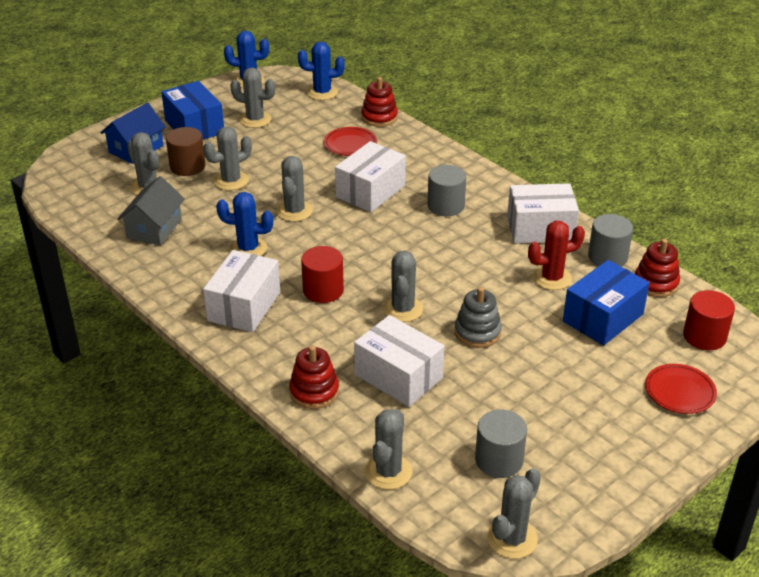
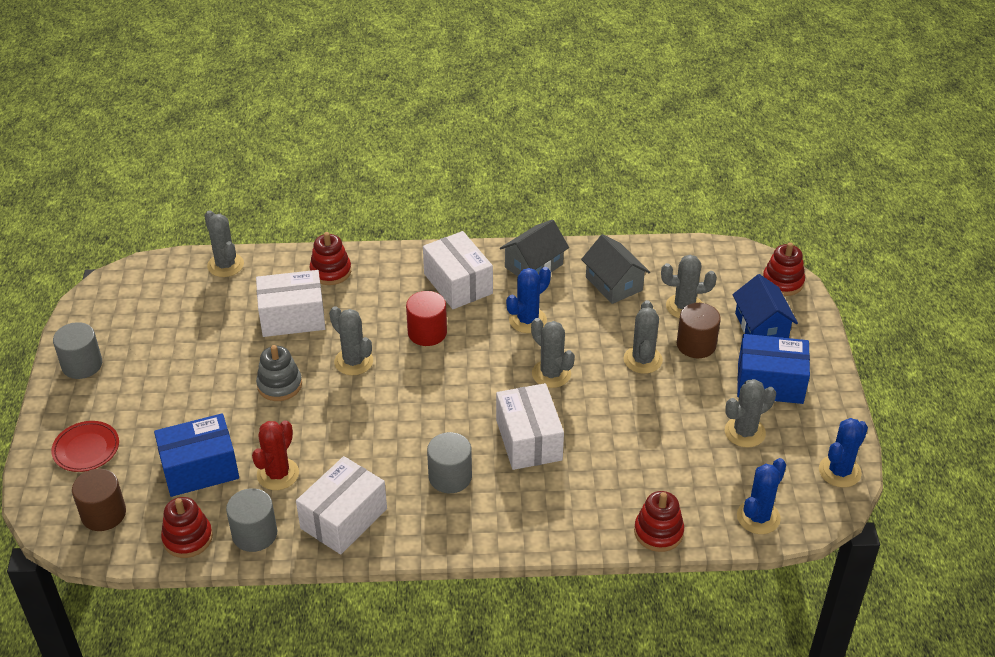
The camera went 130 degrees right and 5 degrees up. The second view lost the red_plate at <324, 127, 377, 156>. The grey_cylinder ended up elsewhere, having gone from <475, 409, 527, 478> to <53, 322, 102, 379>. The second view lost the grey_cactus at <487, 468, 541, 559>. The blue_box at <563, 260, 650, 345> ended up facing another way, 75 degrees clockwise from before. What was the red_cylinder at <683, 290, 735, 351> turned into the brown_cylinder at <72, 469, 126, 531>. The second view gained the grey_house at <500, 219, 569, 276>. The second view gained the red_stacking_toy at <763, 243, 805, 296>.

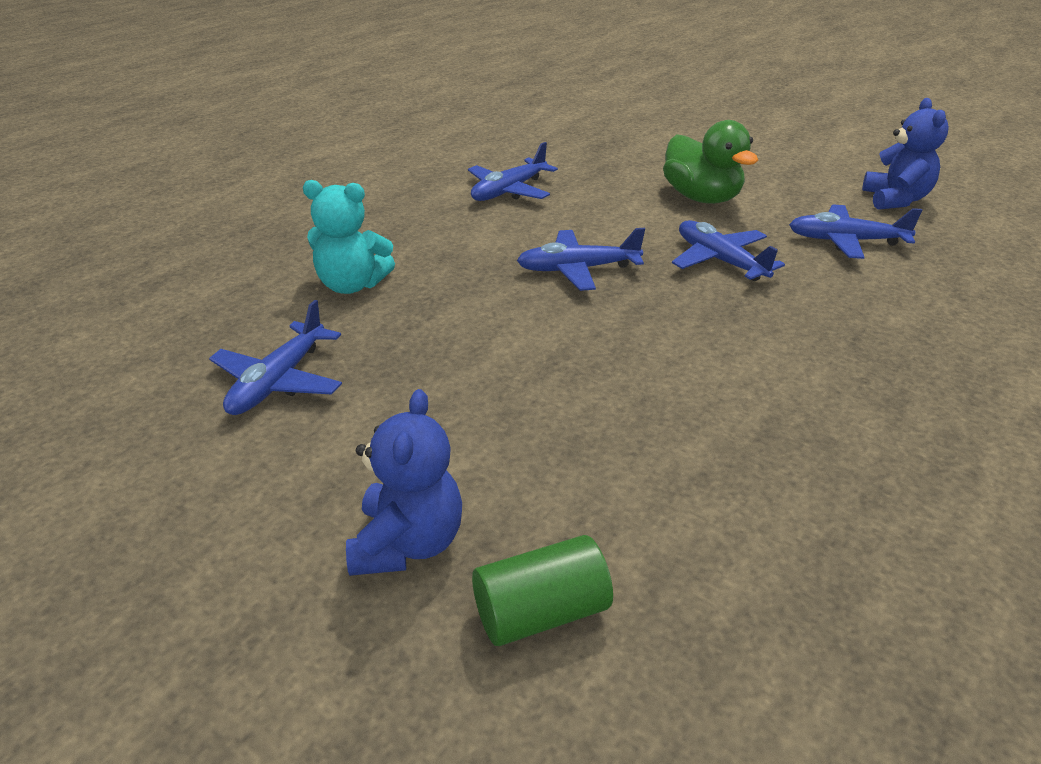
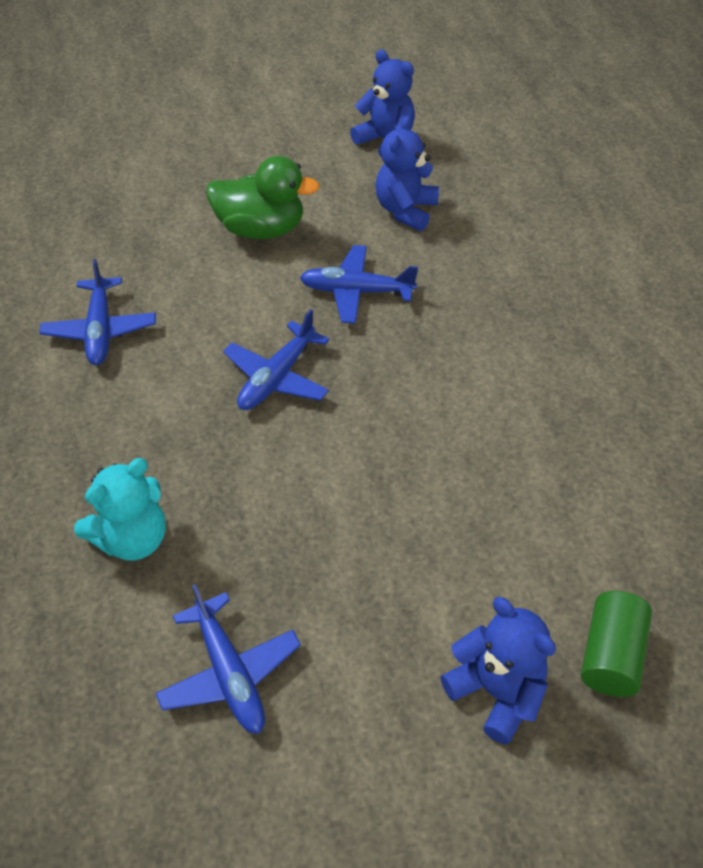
The camera went 50 degrees left and 15 degrees up. Where the blue_plane stood at <789, 205, 922, 259>, the blue_teddy_bear came to stand at <375, 116, 439, 231>.

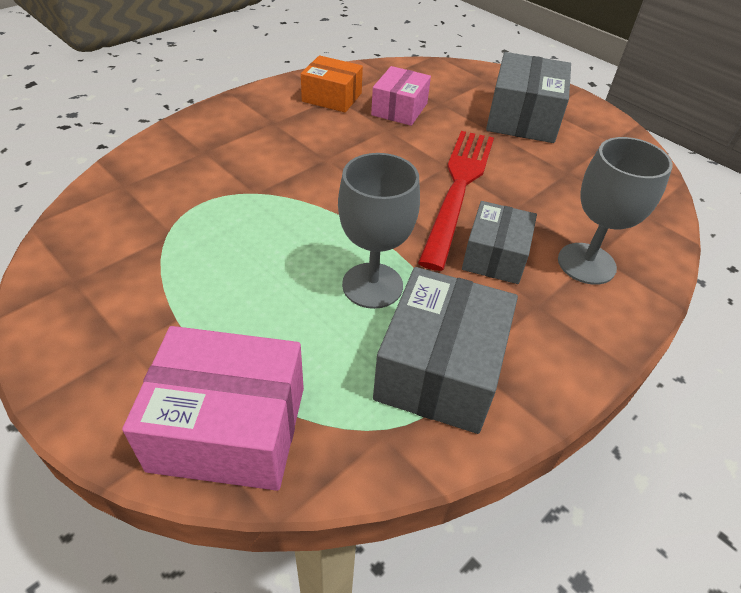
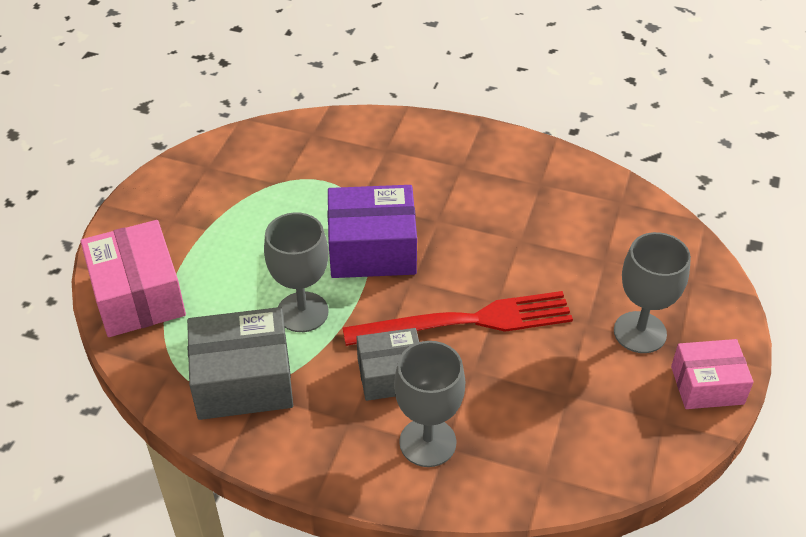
The camera went 65 degrees right and 0 degrees up. The second view lost the orange_box at <301, 55, 363, 112>. The pink_box ended up elsewhere, having gone from <371, 66, 431, 126> to <671, 339, 754, 409>. Where the grey_box stood at <486, 52, 571, 143>, the grey_goblet came to stand at <614, 232, 691, 353>. The second view gained the purple_box at <327, 185, 417, 278>.

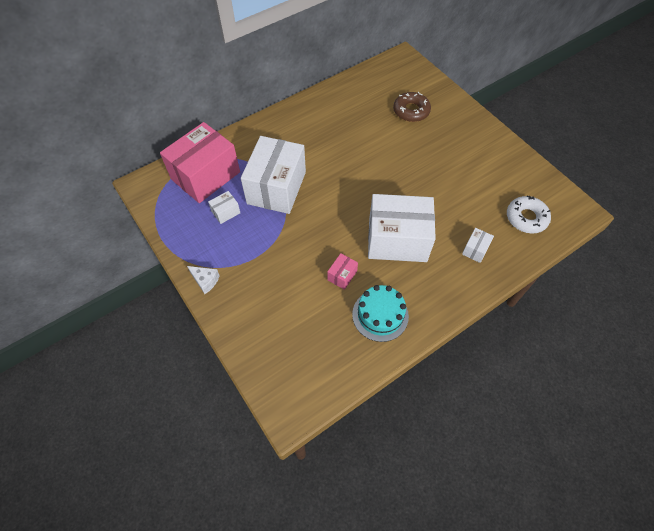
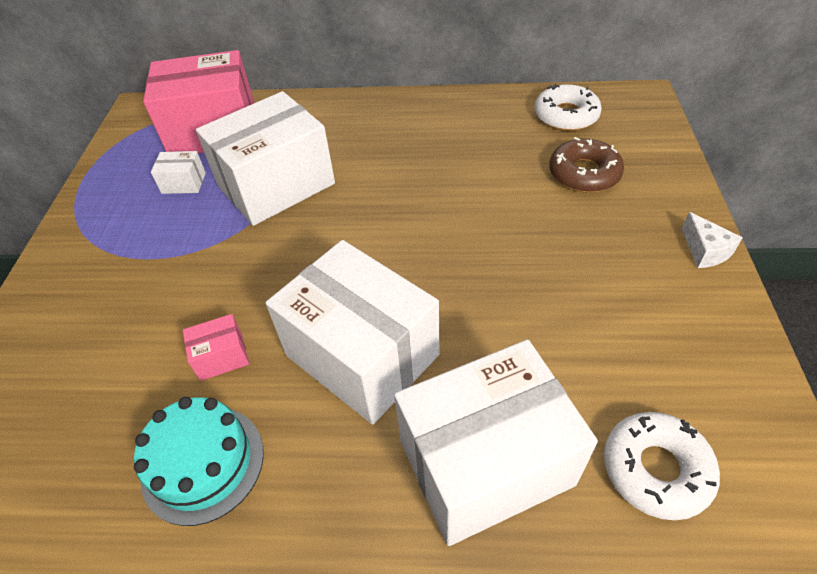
The camera went 40 degrees right and 10 degrees down. The white_cheese ended up elsewhere, having gone from <187, 266, 220, 294> to <682, 212, 743, 268>. The size of the white_box at <462, 228, 494, 263> changed by a factor of 2.45. The second view gained the white_donut at <535, 84, 602, 131>.

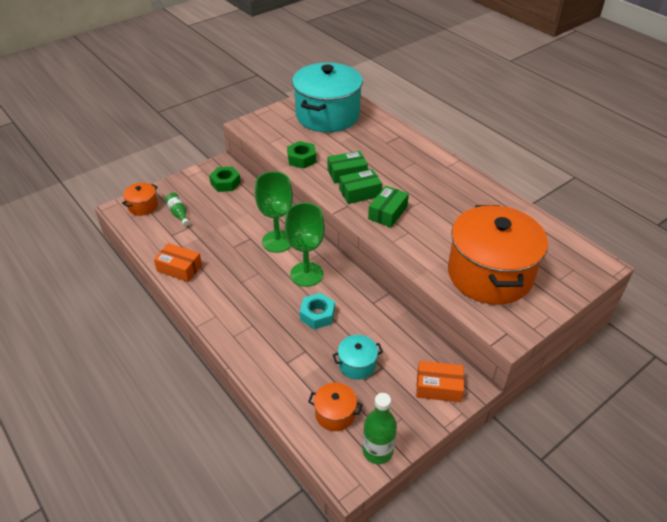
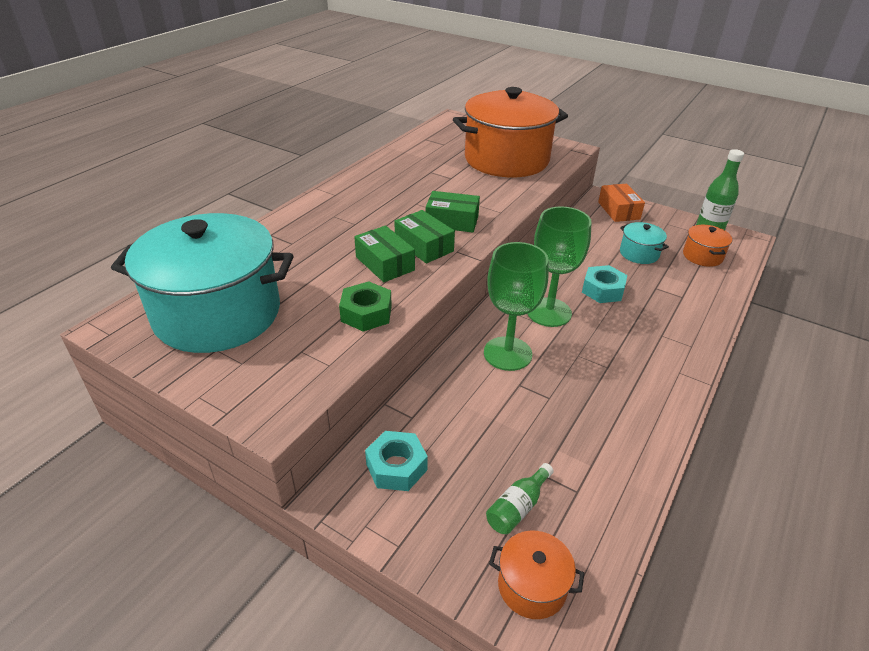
The camera went 110 degrees left and 5 degrees down. The second view lost the orange_box at <154, 243, 202, 282>. What was the green_nut at <209, 167, 241, 192> turned into the turquoise_nut at <365, 431, 428, 491>.

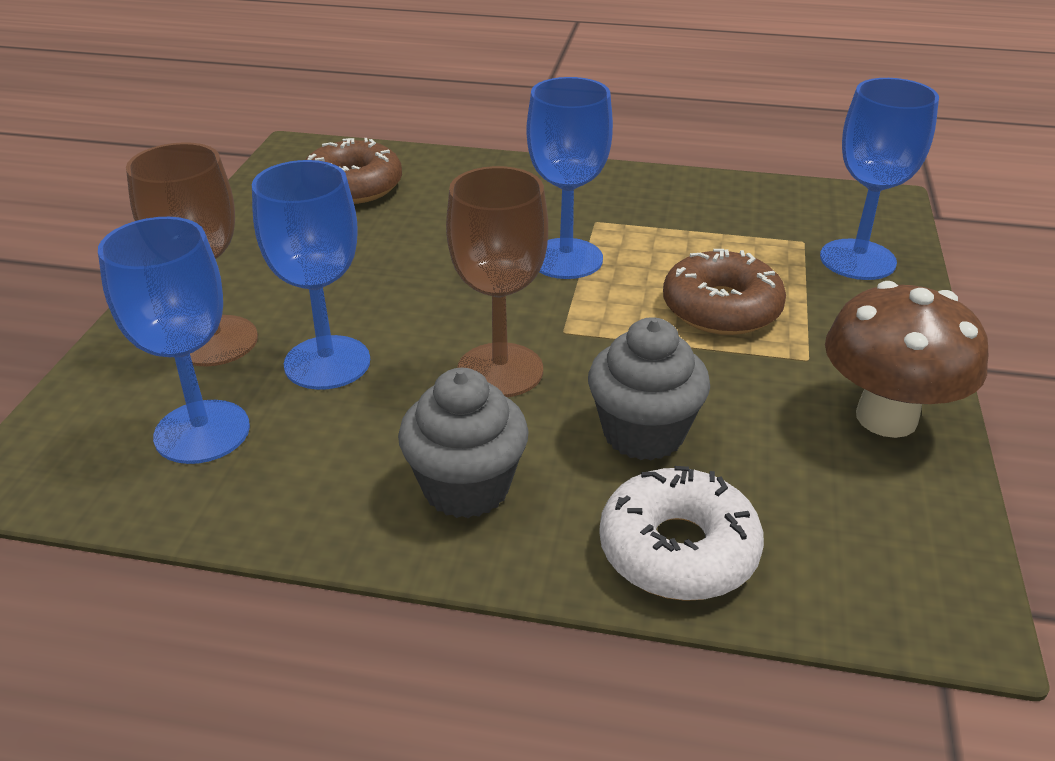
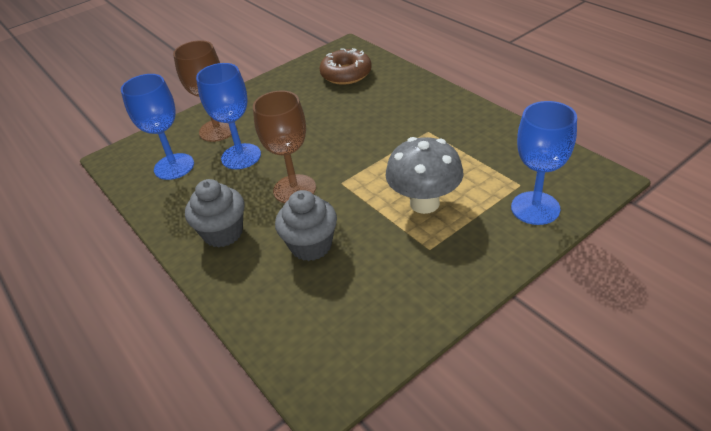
The camera went 45 degrees right and 5 degrees up. The second view lost the blue_goblet at <526, 77, 613, 279>. The second view lost the white_donut at <599, 466, 764, 601>. Where the brown_donut stood at <663, 249, 786, 335>, the grey_mushroom came to stand at <385, 137, 463, 214>. The second view lost the brown_mushroom at <825, 281, 988, 438>.

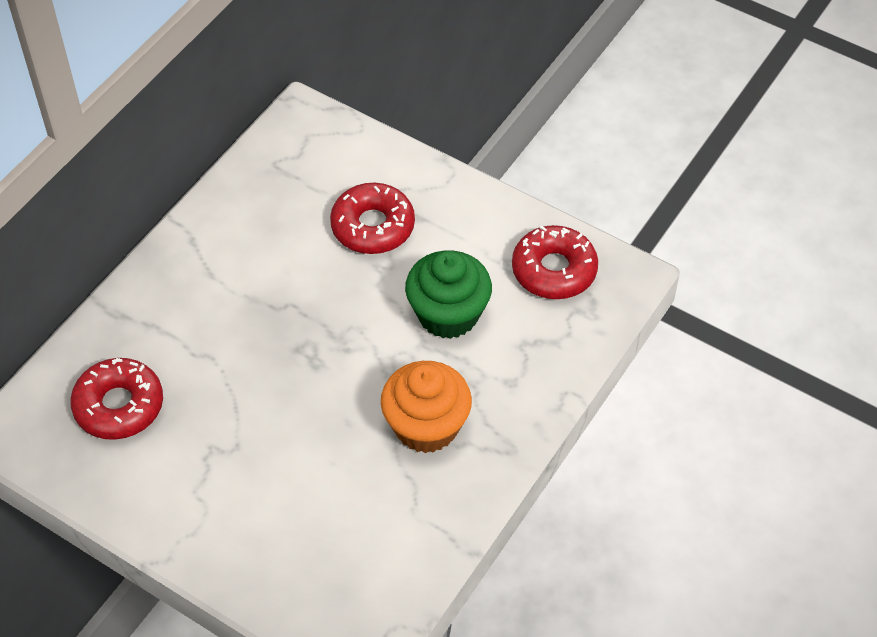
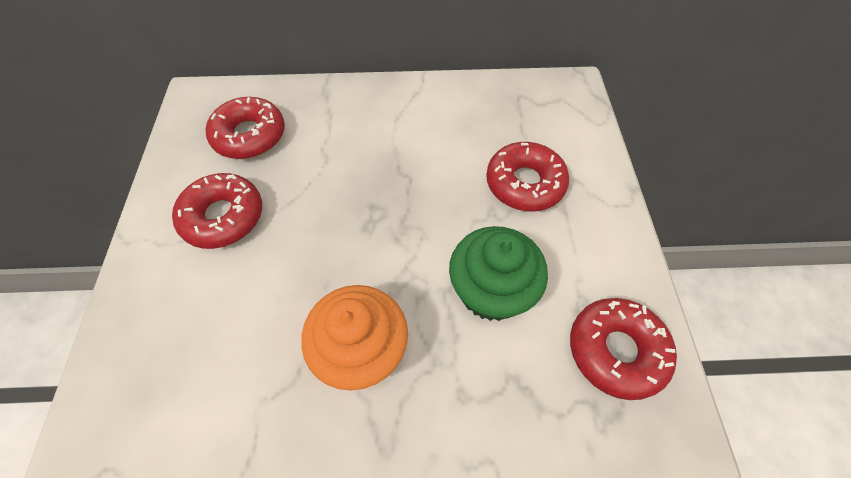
The camera went 55 degrees right and 5 degrees up. The second view gained the red_donut at <172, 173, 262, 249>.

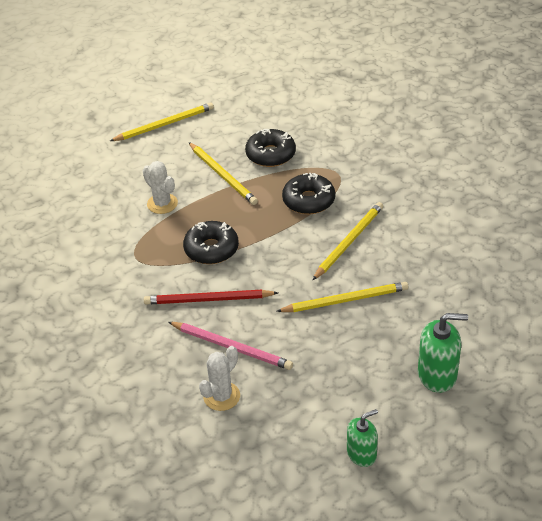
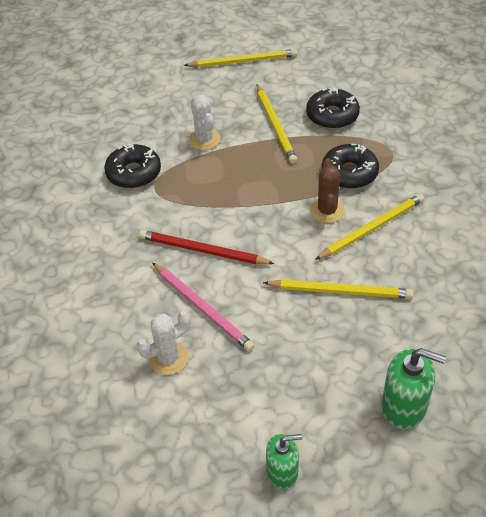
The camera went 20 degrees right and 5 degrees up. The black_donut ended up elsewhere, having gone from <183, 221, 239, 264> to <104, 144, 161, 188>. The second view gained the brown_cactus at <310, 158, 345, 223>.

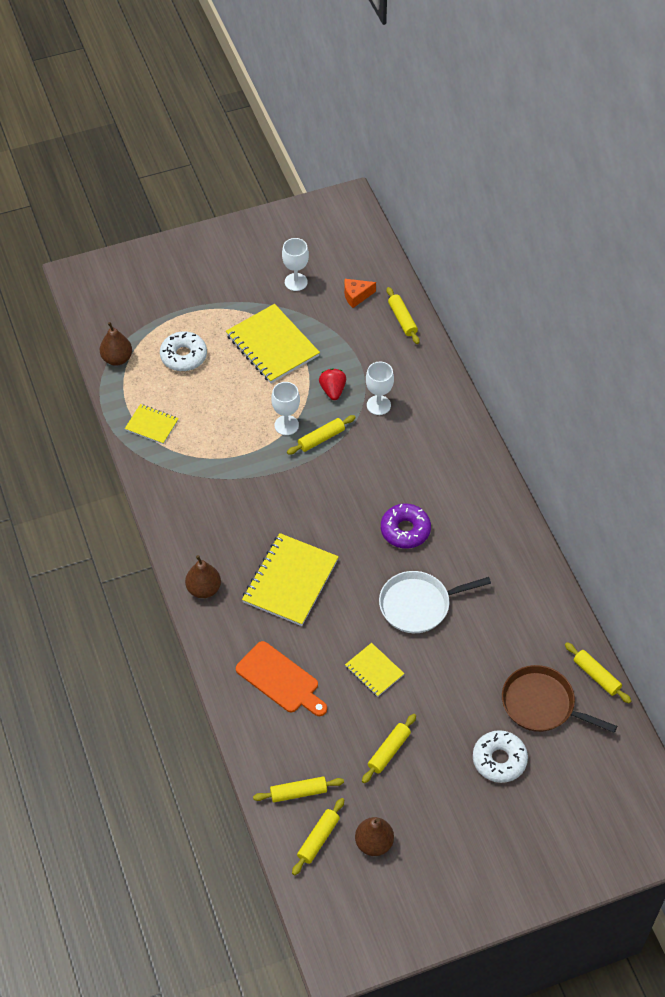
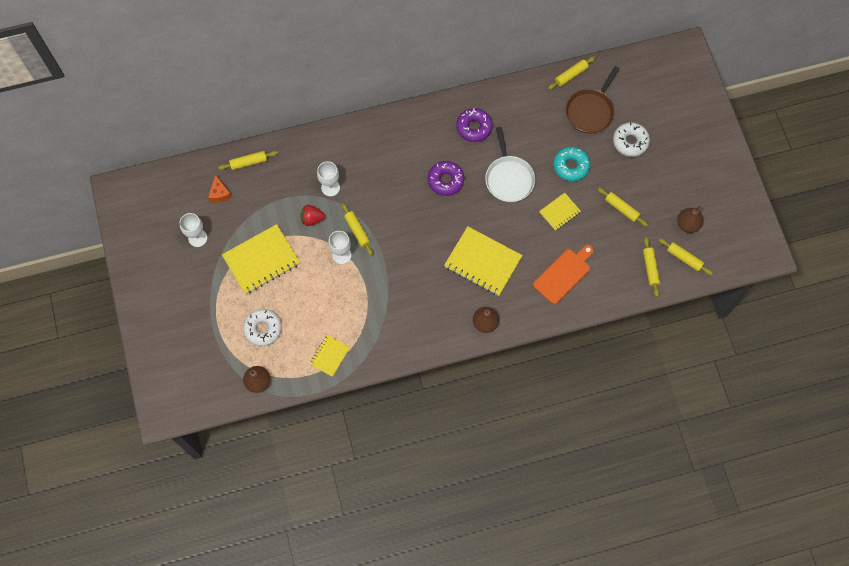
The camera went 85 degrees left and 15 degrees up. The second view gained the purple_donut at <456, 108, 493, 142>. The second view gained the turquoise_donut at <553, 147, 590, 181>.

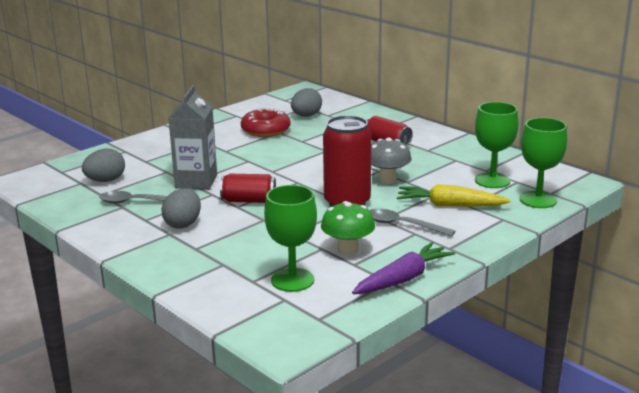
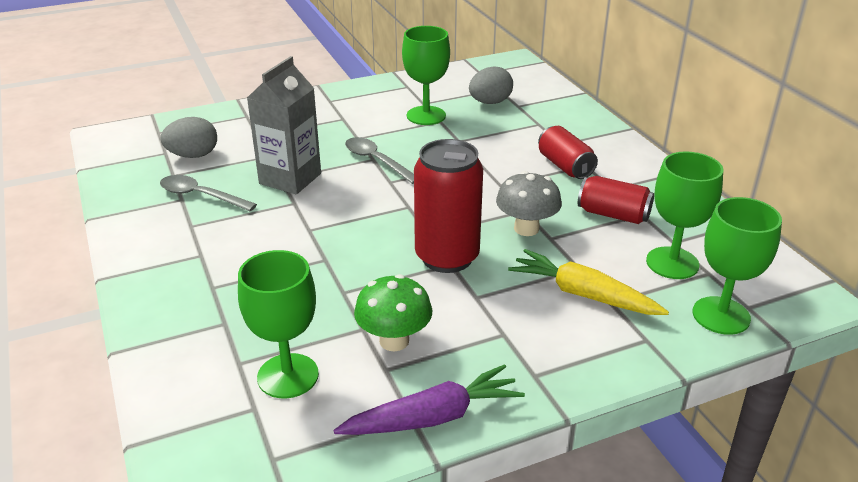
The camera went 20 degrees right and 10 degrees up. The second view lost the grey_egg at <161, 188, 201, 229>. The red_can ended up elsewhere, having gone from <220, 174, 276, 203> to <578, 176, 654, 224>. Where the red_donut stood at <241, 107, 291, 137>, the green_goblet came to stand at <402, 26, 450, 125>. The grey_spoon ended up elsewhere, having gone from <369, 209, 455, 236> to <345, 137, 414, 184>.

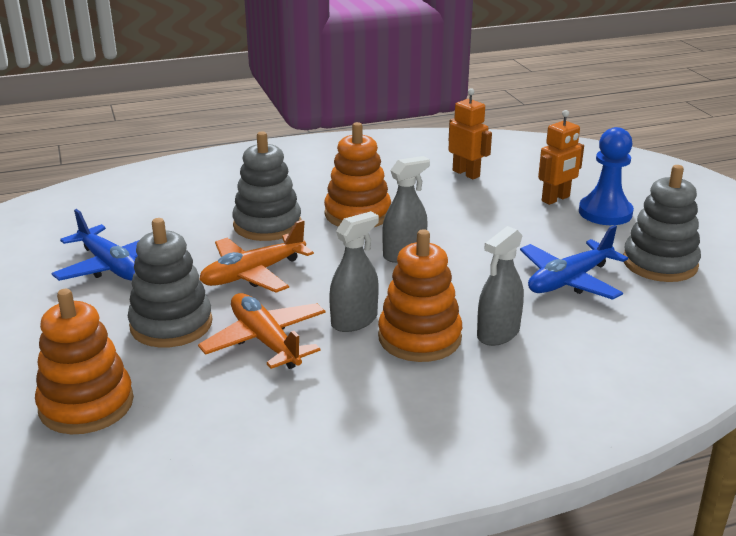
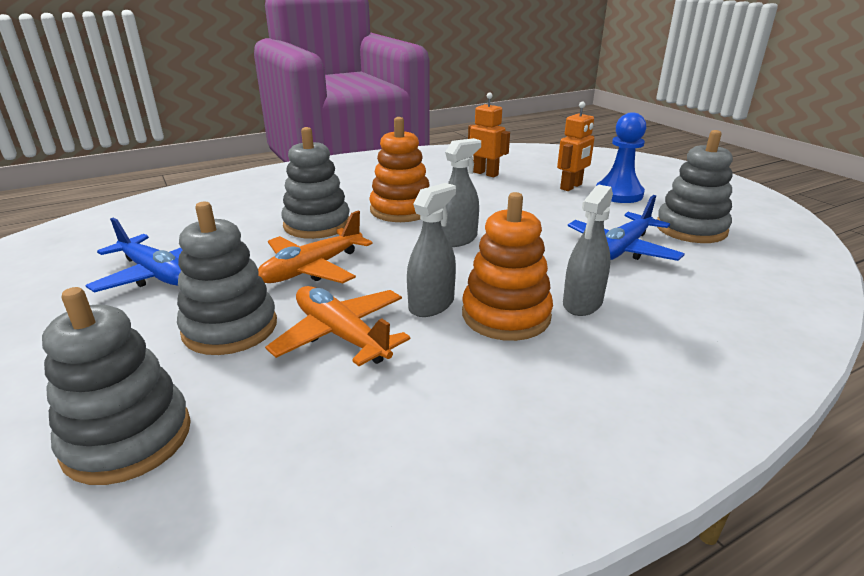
The camera went 10 degrees left and 0 degrees up. What was the orange_stacking_toy at <35, 289, 134, 434> turned into the grey_stacking_toy at <42, 287, 191, 485>.

